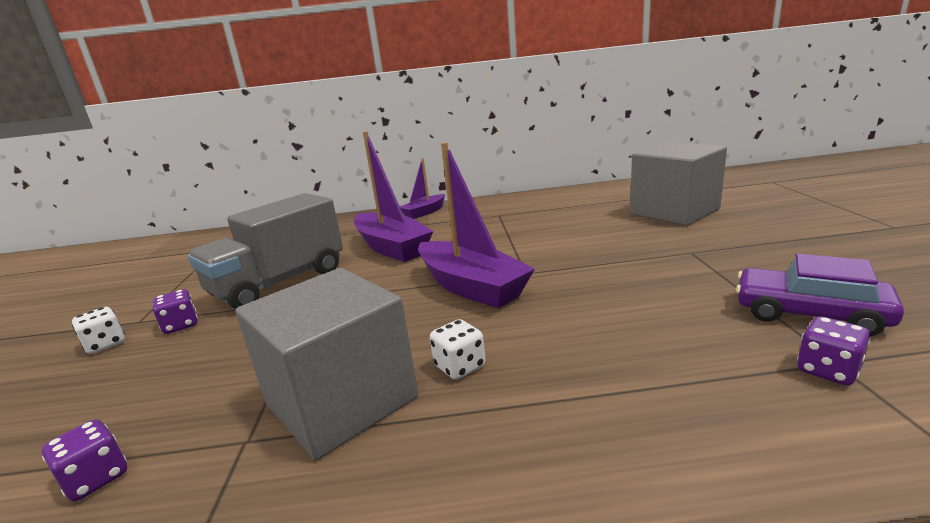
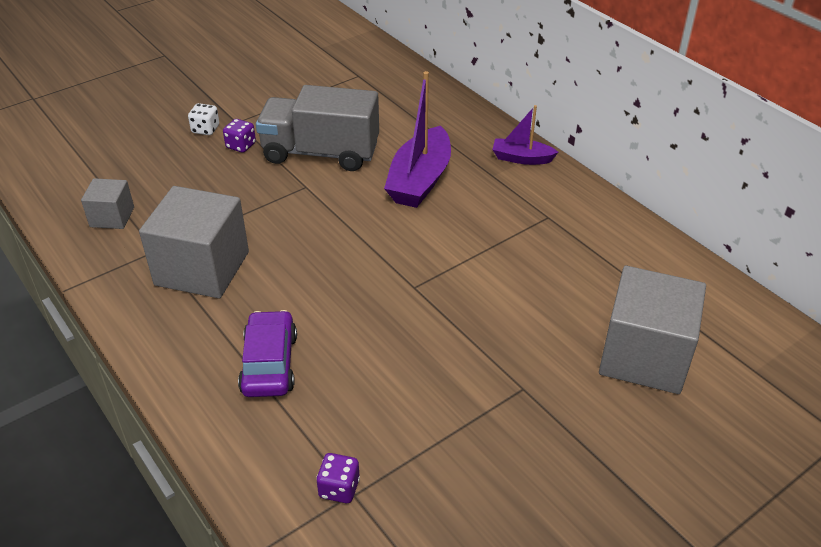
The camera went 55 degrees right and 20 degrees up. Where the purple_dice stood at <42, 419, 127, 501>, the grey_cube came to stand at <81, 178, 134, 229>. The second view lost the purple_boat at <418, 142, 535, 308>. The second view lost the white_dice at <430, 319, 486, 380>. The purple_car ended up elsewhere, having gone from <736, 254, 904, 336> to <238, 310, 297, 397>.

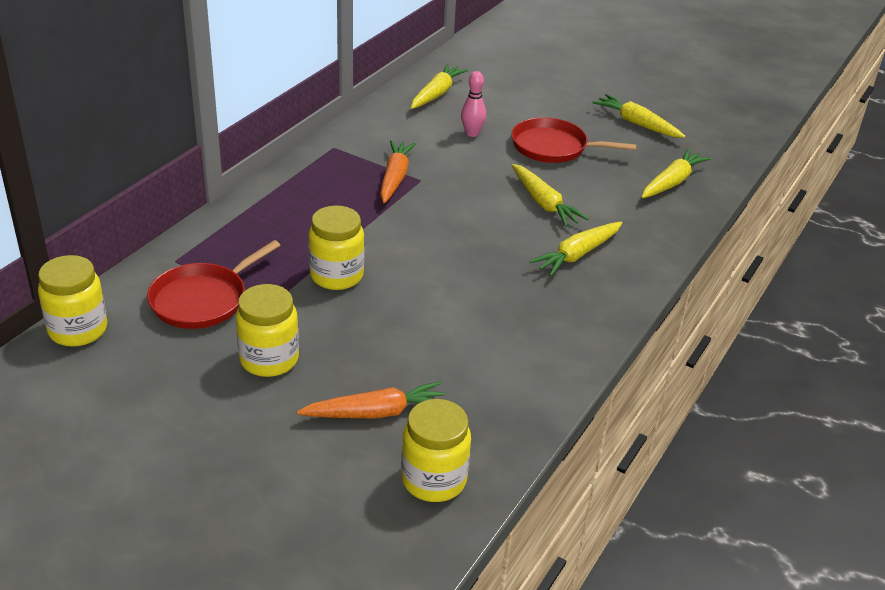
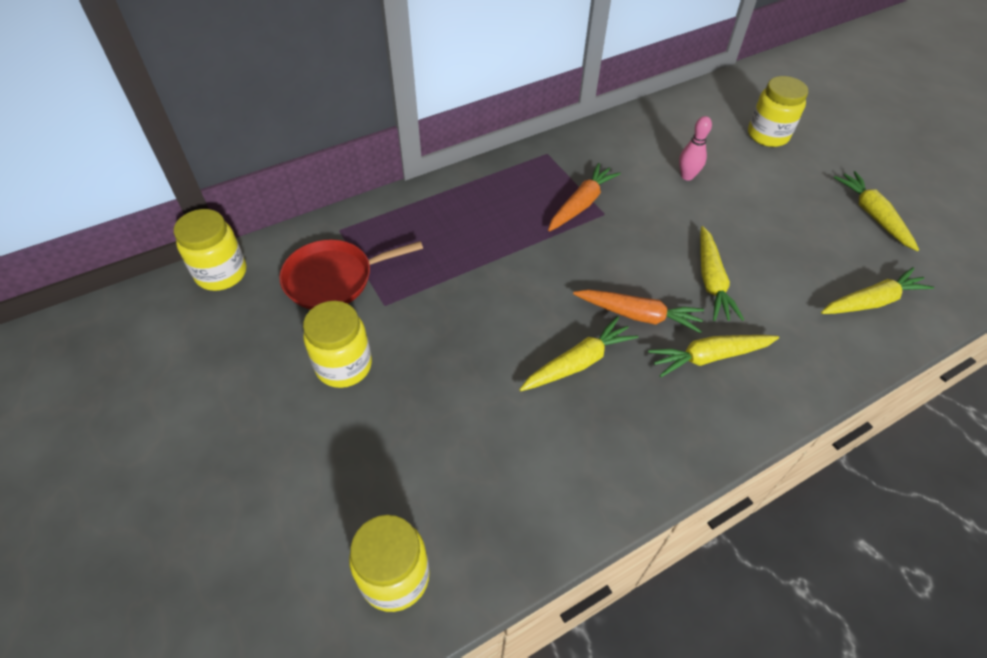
The camera went 30 degrees right and 15 degrees up. The orange_carrot ended up elsewhere, having gone from <297, 381, 445, 419> to <573, 289, 704, 333>. The yellow_jar ended up elsewhere, having gone from <308, 206, 364, 290> to <748, 76, 808, 147>. The yellow_carrot ended up elsewhere, having gone from <411, 64, 468, 109> to <519, 316, 638, 391>. The second view lost the red_pan at <511, 117, 637, 163>.

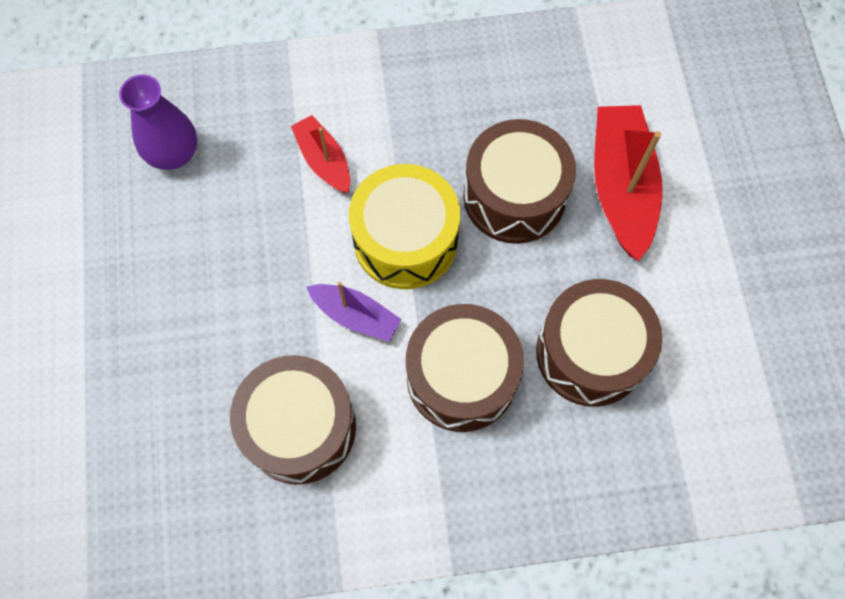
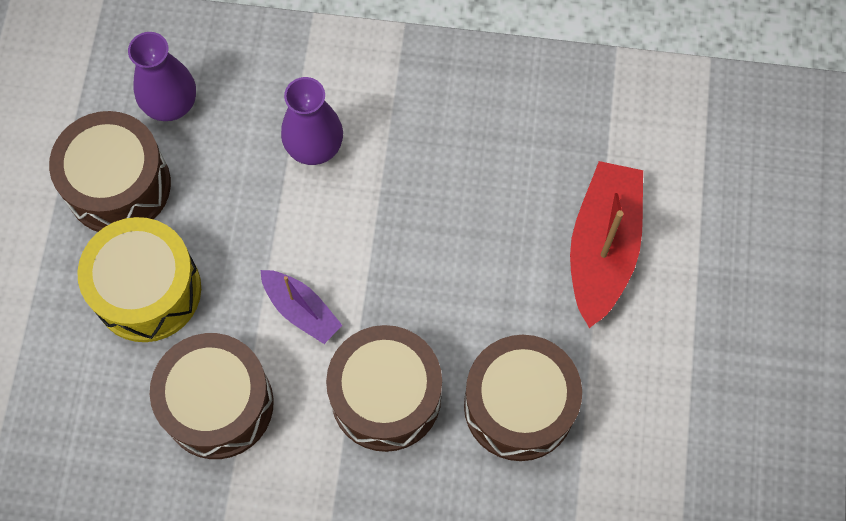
The camera went 15 degrees right and 0 degrees up. Where the red_boat stood at <291, 115, 350, 193>, the purple_vase came to stand at <281, 77, 343, 165>. The yellow_drum ended up elsewhere, having gone from <349, 164, 460, 289> to <77, 217, 201, 342>. The brown_drum ended up elsewhere, having gone from <463, 119, 576, 244> to <49, 111, 171, 232>.

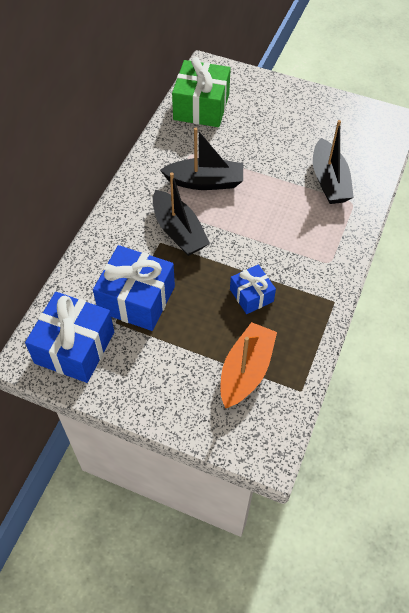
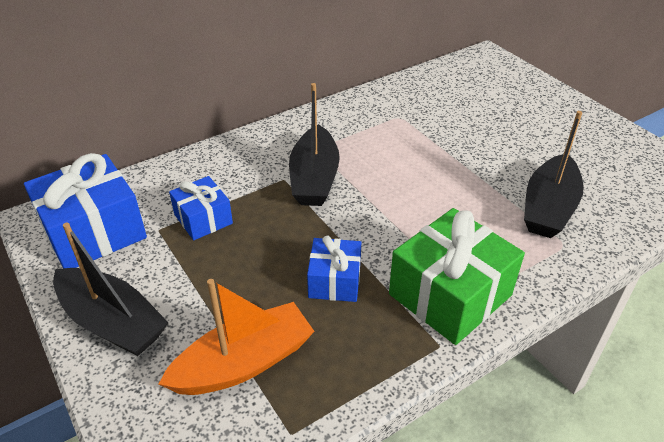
The camera went 35 degrees right and 15 degrees down. The size of the blue_gift at <93, 245, 175, 331> changed by a factor of 0.57. The black_boat ended up elsewhere, having gone from <160, 128, 243, 190> to <53, 223, 169, 356>. The green_gift ended up elsewhere, having gone from <172, 57, 231, 127> to <389, 208, 525, 345>.

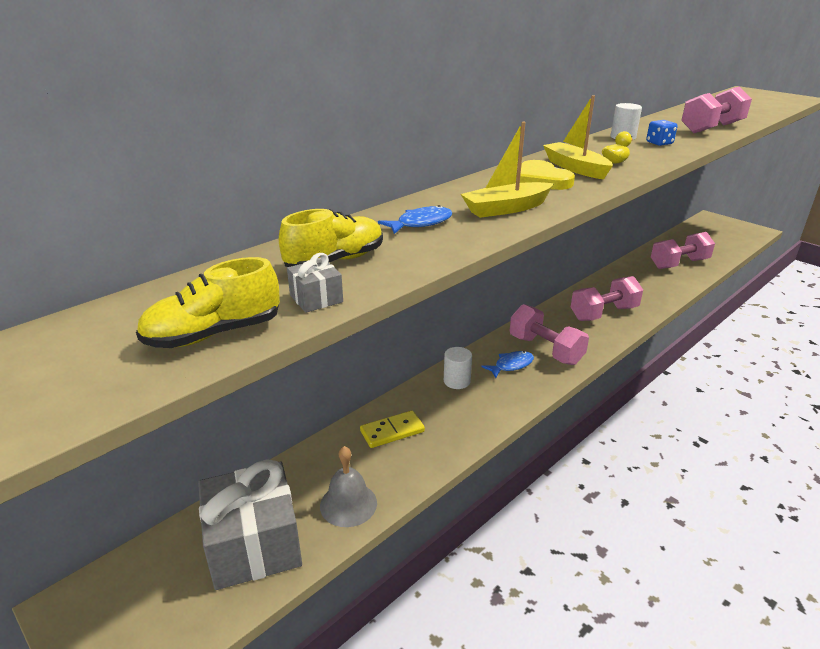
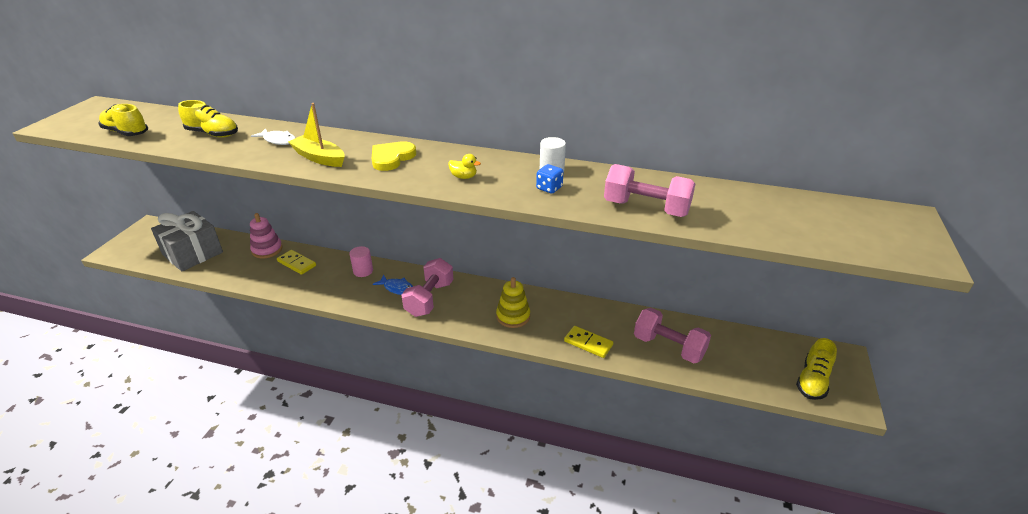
The camera went 60 degrees right and 5 degrees up. The second view lost the grey_gift at <287, 253, 343, 313>. The second view lost the grey_bell at <320, 446, 377, 527>. What was the blue_fish at <378, 205, 453, 234> turned into the white_fish at <251, 128, 296, 145>. What was the white_cylinder at <444, 347, 472, 389> turned into the pink_cylinder at <349, 246, 373, 277>. The second view lost the yellow_boat at <543, 95, 613, 179>. Where the pink_dumbbell stood at <571, 276, 643, 321>, the yellow_stacking_toy came to stand at <496, 277, 530, 328>. The second view gained the pink_stacking_toy at <250, 213, 282, 258>. The second view gained the yellow_domino at <564, 326, 613, 358>. The second view gained the yellow_shoe at <796, 338, 837, 400>.

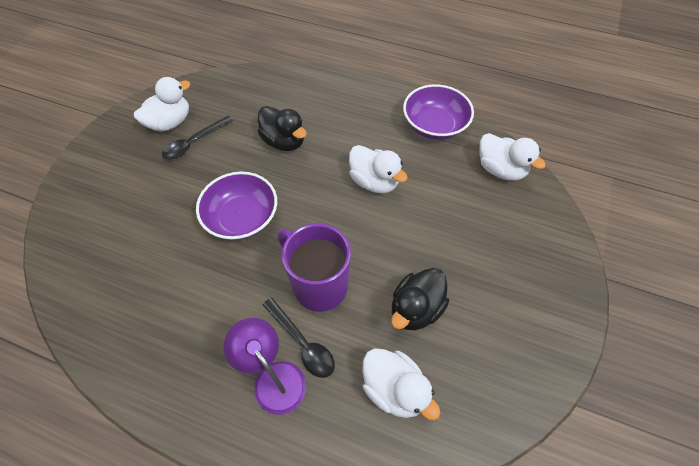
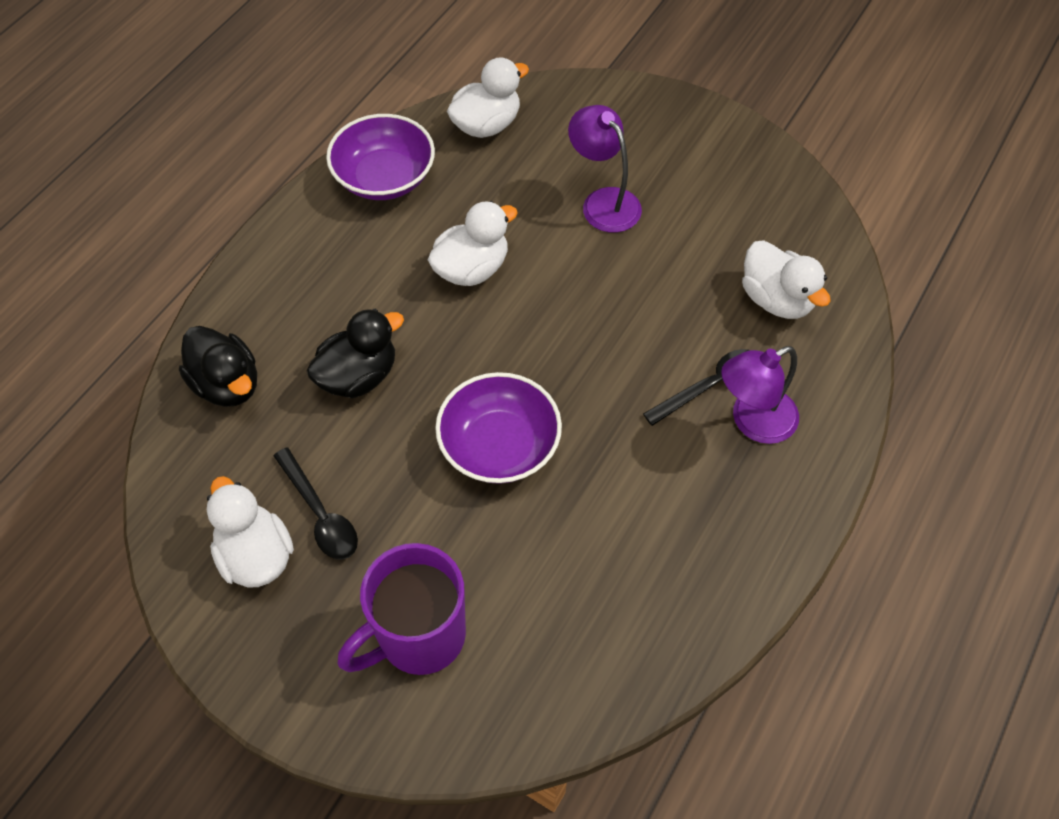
The camera went 80 degrees left and 0 degrees up. The purple_mug ended up elsewhere, having gone from <278, 223, 351, 312> to <338, 543, 466, 675>. The white_duck at <362, 348, 441, 420> ended up facing another way, 90 degrees clockwise from before. The black_duck ended up elsewhere, having gone from <391, 268, 449, 330> to <179, 326, 257, 407>. The second view gained the purple_lamp at <568, 105, 642, 233>.

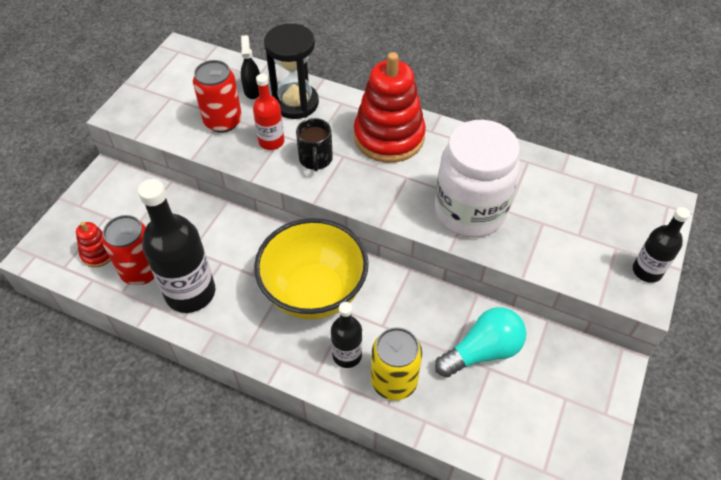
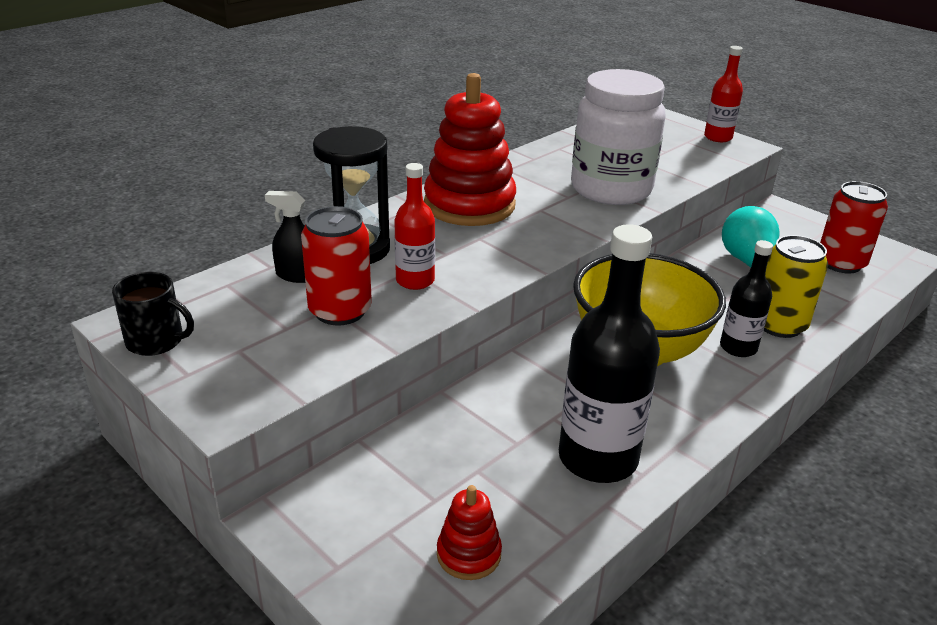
The camera went 70 degrees left and 20 degrees down. The red_can ended up elsewhere, having gone from <102, 215, 154, 285> to <820, 181, 888, 273>. The black_mug ended up elsewhere, having gone from <296, 118, 333, 171> to <112, 272, 194, 356>. What was the black_bottle at <633, 207, 690, 283> turned into the red_bottle at <704, 46, 743, 142>.

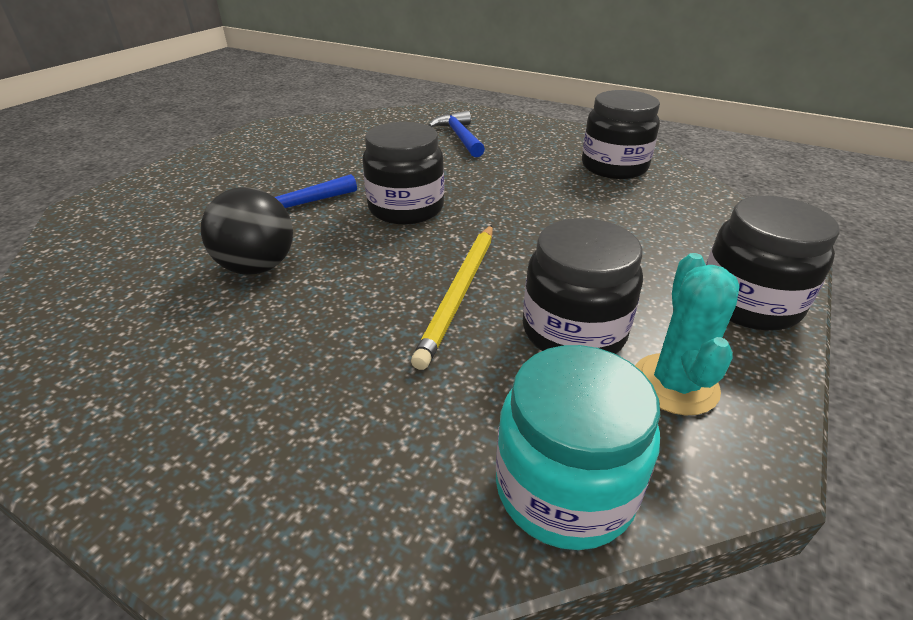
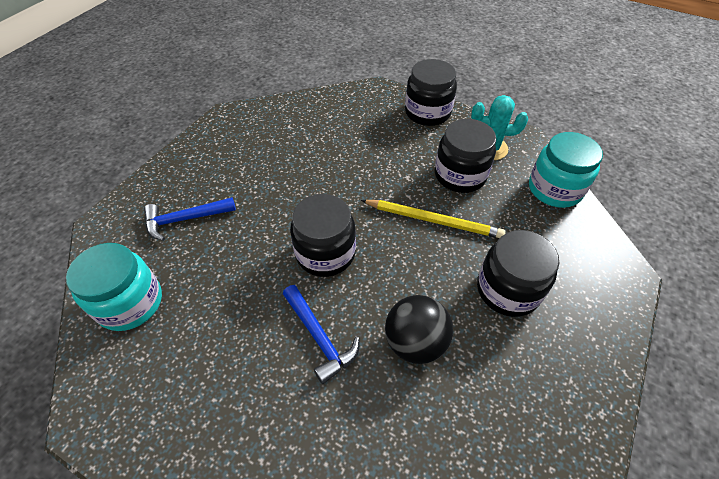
The camera went 90 degrees left and 15 degrees up. The black_jar ended up elsewhere, having gone from <582, 90, 660, 179> to <477, 230, 559, 317>. The second view gained the turquoise_jar at <66, 243, 162, 331>.

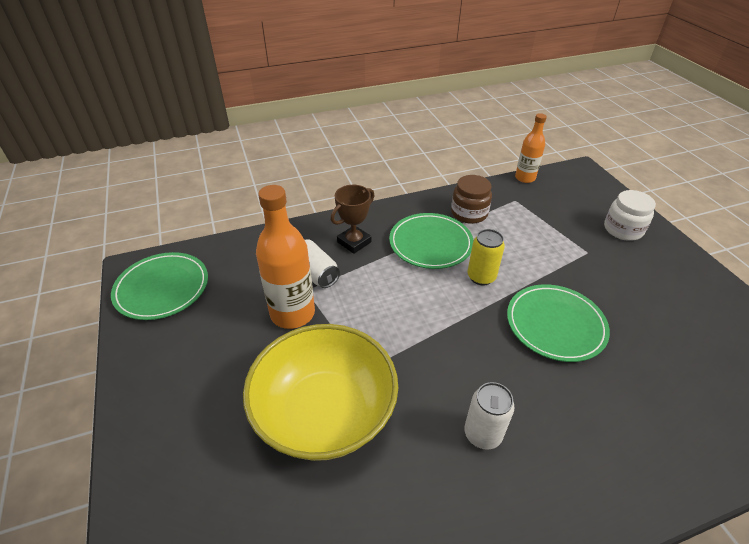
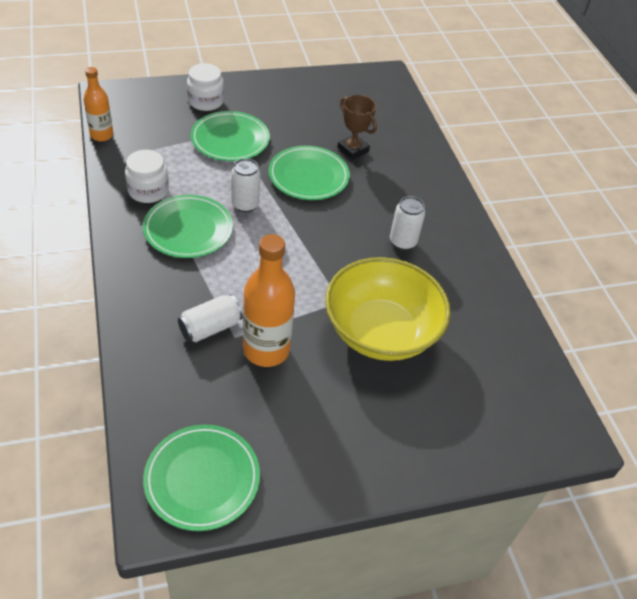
The camera went 90 degrees left and 5 degrees up. The brown_trophy ended up elsewhere, having gone from <331, 185, 375, 254> to <337, 95, 377, 160>. What was the brown_jar at <451, 175, 492, 224> turned into the white_jar at <125, 150, 169, 203>. What was the yellow_can at <468, 229, 505, 285> turned into the white_can at <231, 158, 260, 213>. The second view gained the green_plate at <191, 111, 270, 161>.

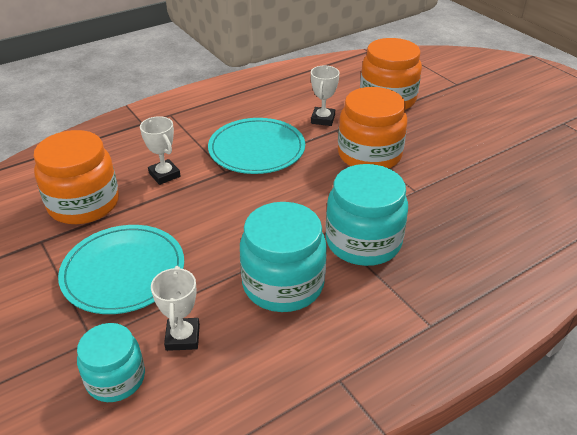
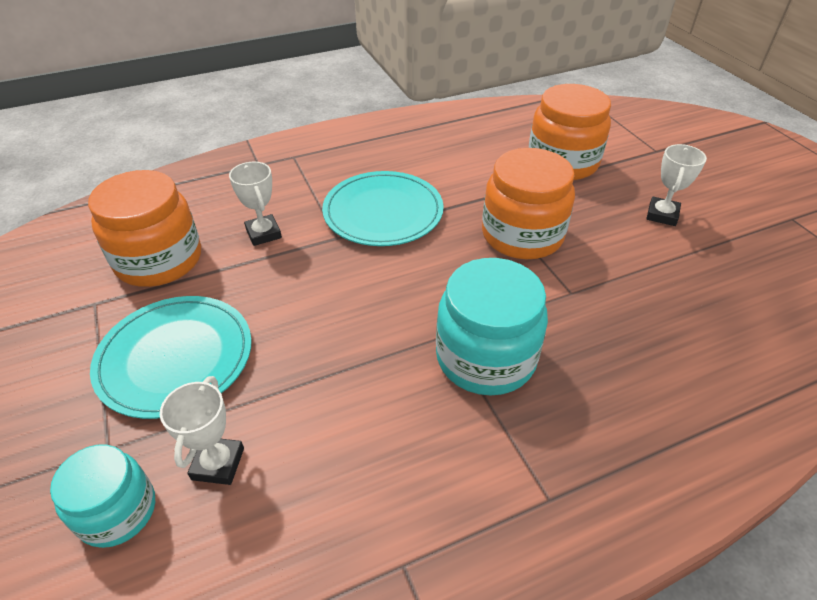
The camera went 10 degrees right and 5 degrees up. The second view lost the turquoise_jar at <240, 202, 327, 312>. The white_trophy ended up elsewhere, having gone from <311, 65, 340, 126> to <646, 144, 707, 226>.

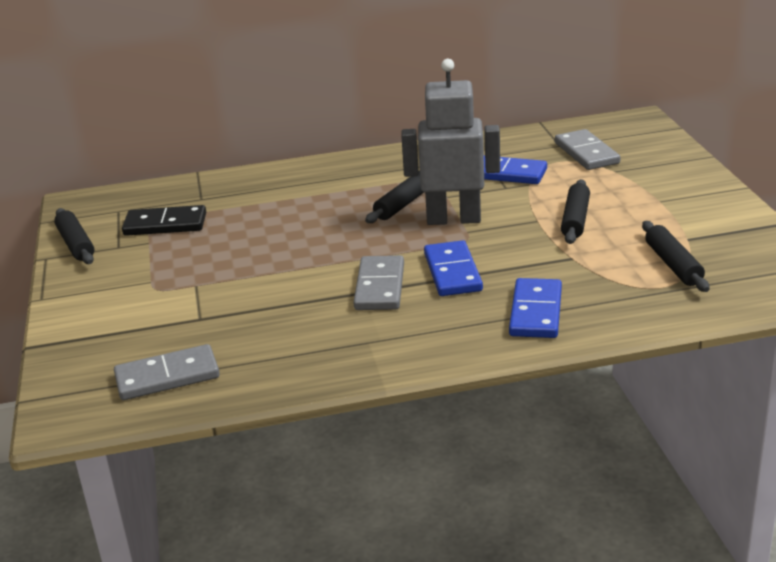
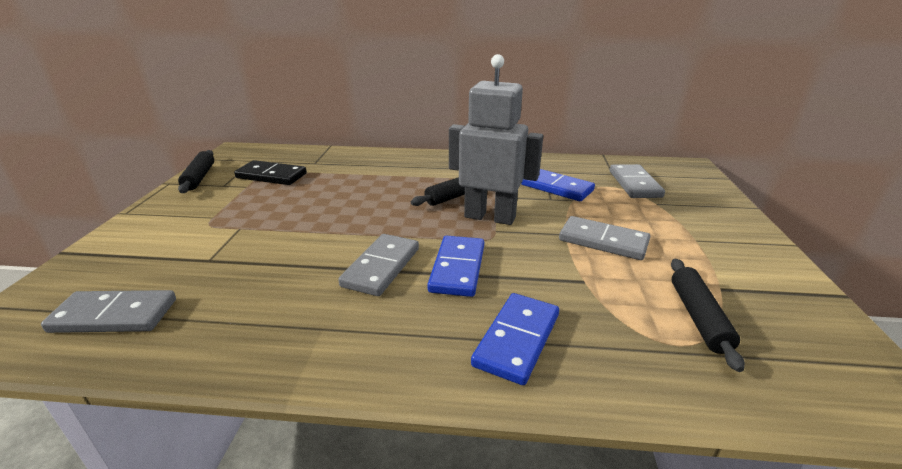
The camera went 15 degrees right and 0 degrees up. Where the black_rolling_pin stood at <561, 179, 590, 244>, the grey_domino came to stand at <559, 216, 650, 260>.

